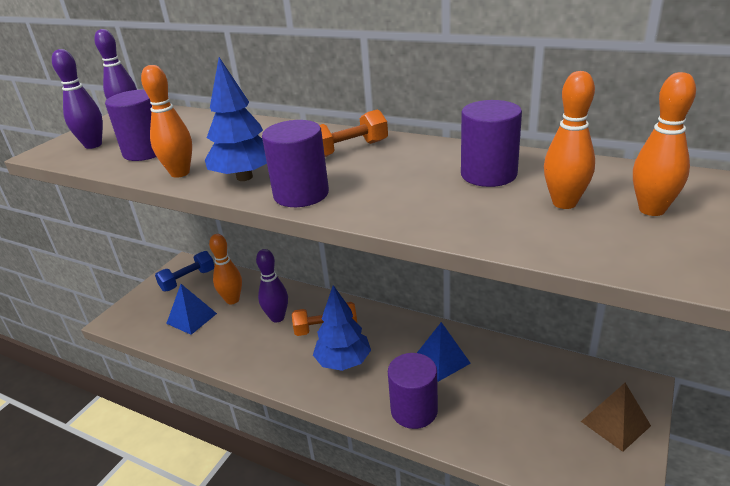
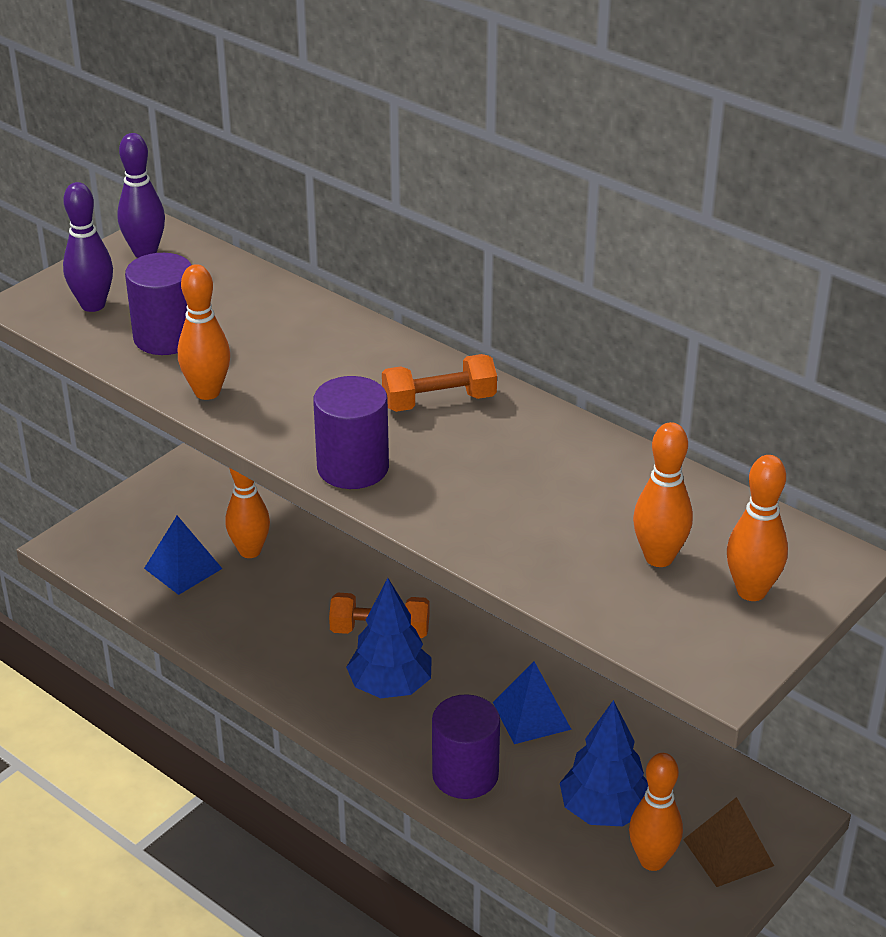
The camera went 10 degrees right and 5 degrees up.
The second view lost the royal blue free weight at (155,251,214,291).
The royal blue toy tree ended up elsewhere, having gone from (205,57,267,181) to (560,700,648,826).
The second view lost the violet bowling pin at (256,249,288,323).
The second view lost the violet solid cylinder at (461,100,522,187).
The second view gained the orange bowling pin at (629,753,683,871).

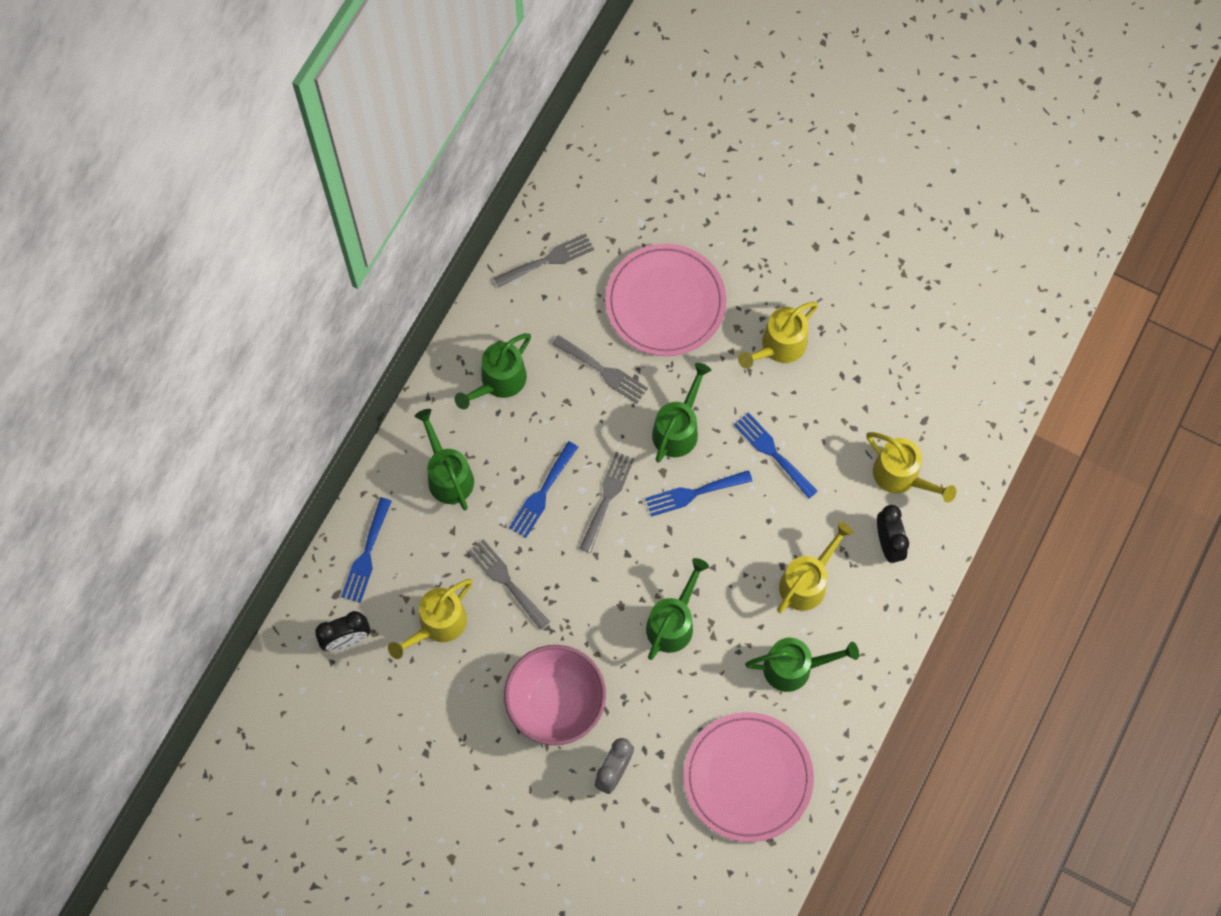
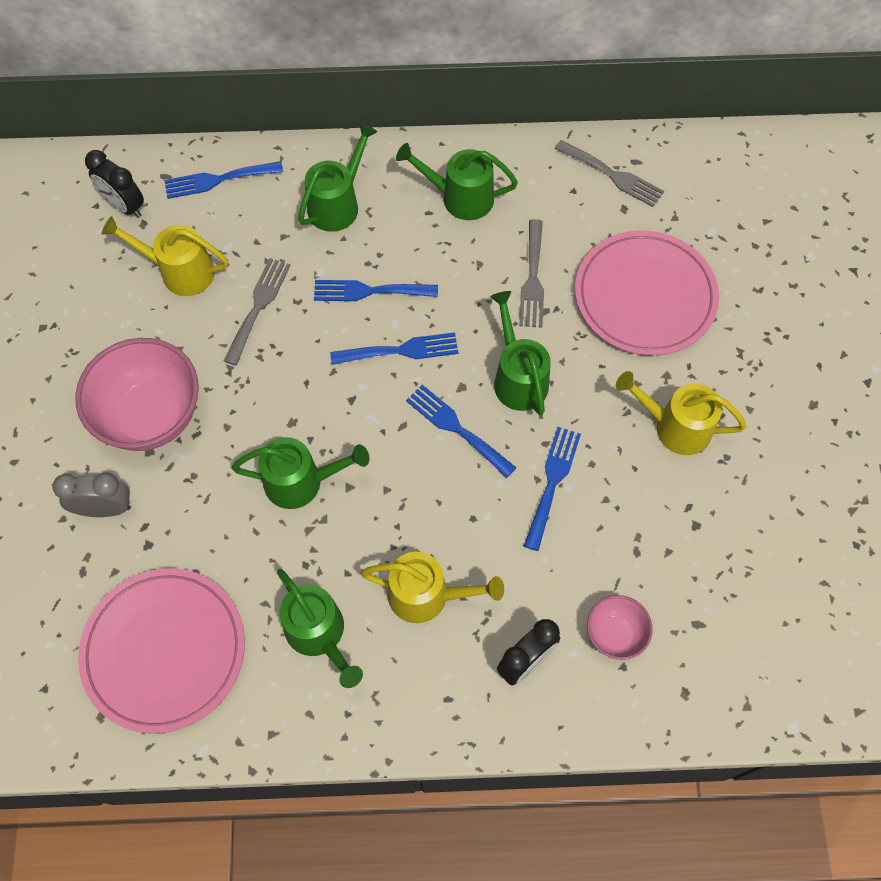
The camera went 60 degrees right and 5 degrees down.
What was the gray fork at (579,452,634,553) turned into the royal blue fork at (330,332,458,365).
The green watering can at (652,363,711,462) ended up facing another way, 105 degrees counterclockwise from before.
Where the bright yellow watering can stood at (866,432,957,503), the rosy serving bowl came to stand at (587,595,653,660).

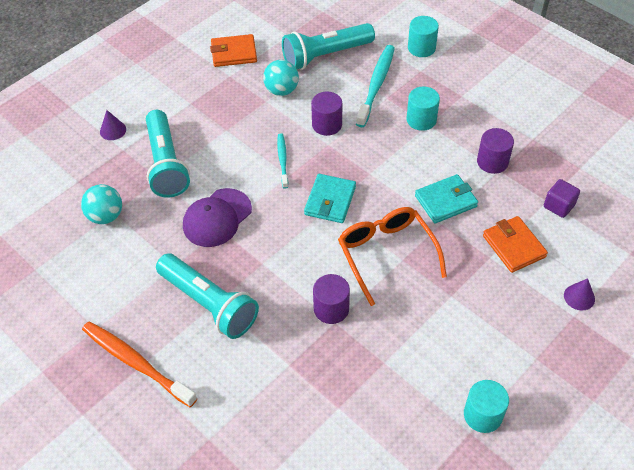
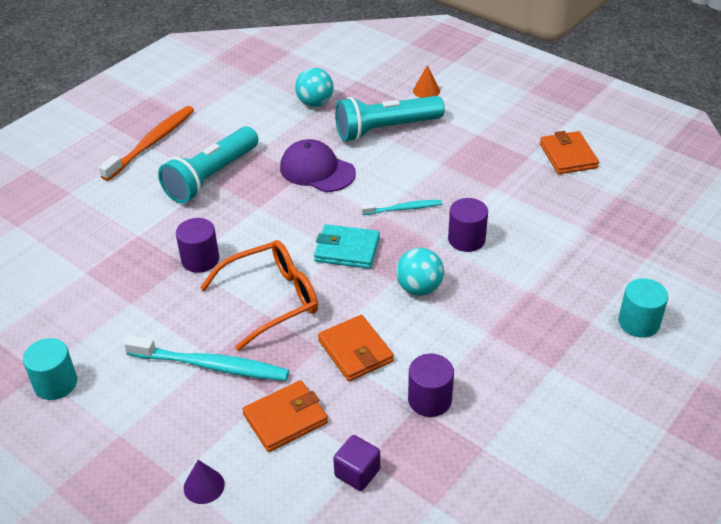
The camera went 85 degrees right and 10 degrees down.
What was the violet cone shape at (100,110,126,140) turned into the orange cone shape at (413,65,440,98).
The aqua play ball ended up elsewhere, having gone from (263,60,299,96) to (396,248,444,296).
The second view lost the aqua pocket torch at (282,23,375,70).
The aqua tooth brush ended up elsewhere, having gone from (356,45,395,127) to (124,335,289,381).
The second view lost the aqua solid cylinder at (406,87,440,131).
What was the aqua billfold at (415,174,478,223) turned into the orange billfold at (318,315,394,381).

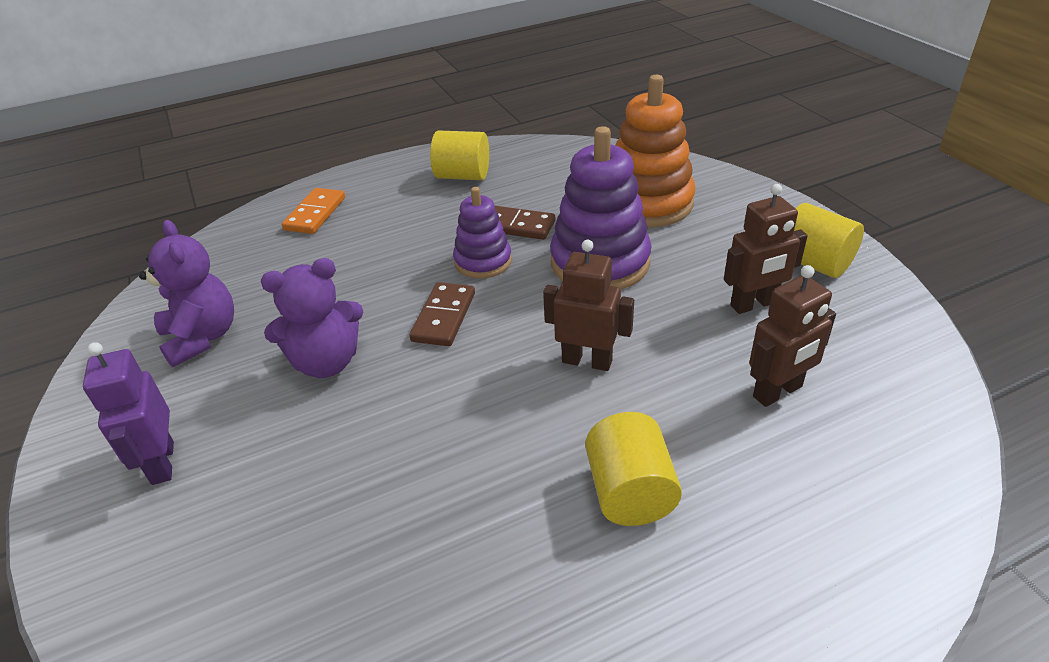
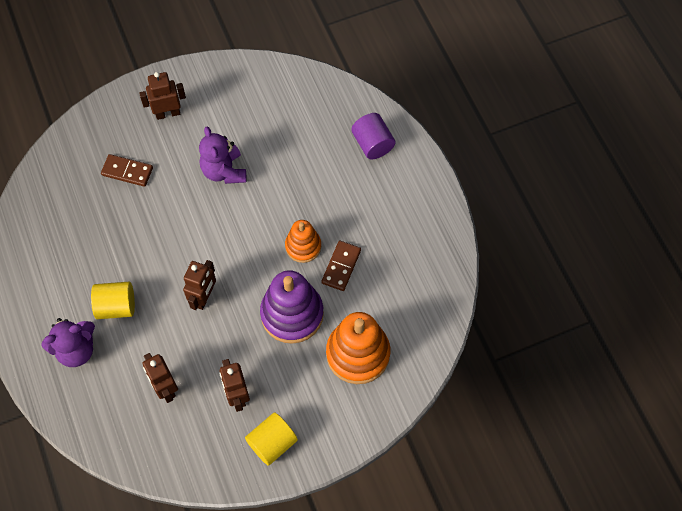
The camera went 90 degrees right and 25 degrees up.
What was the violet robot figure at (83,342,174,485) turned into the russet robot figure at (139,72,186,120).
The violet teddy ended up elsewhere, having gone from (139,220,234,367) to (41,318,95,367).
Where the orange domino piece stood at (282,188,345,234), the violet solid cylinder came to stand at (351,113,395,159).
The russet domino piece ended up elsewhere, having gone from (409,282,475,346) to (101,154,153,187).
The second view lost the bright yellow solid cylinder at (430,131,489,180).
What was the violet stacking toy at (453,187,512,279) turned into the orange stacking toy at (285,220,321,263).

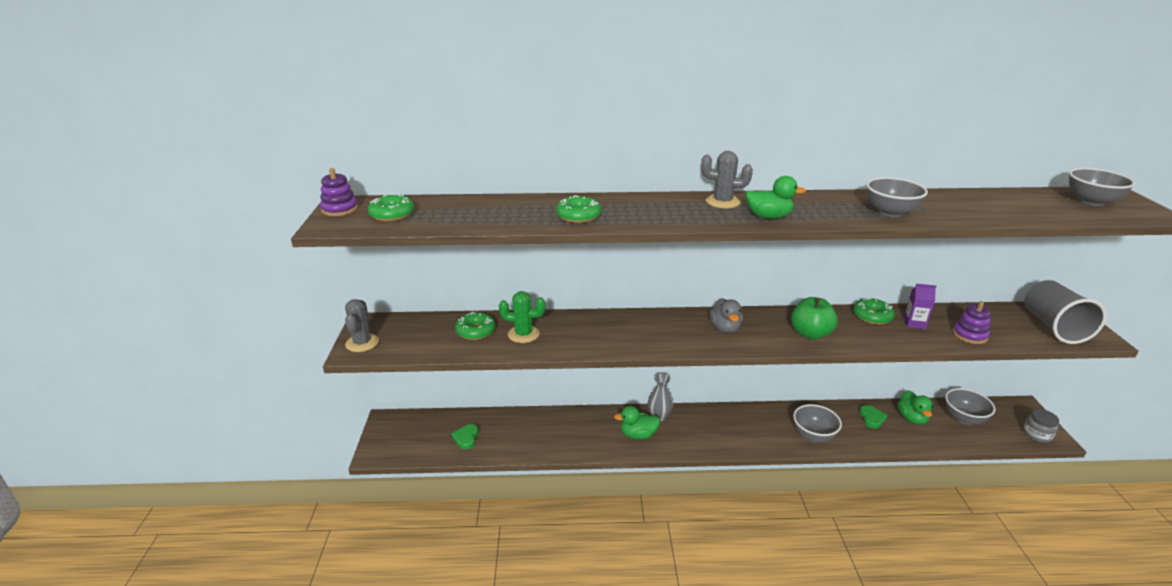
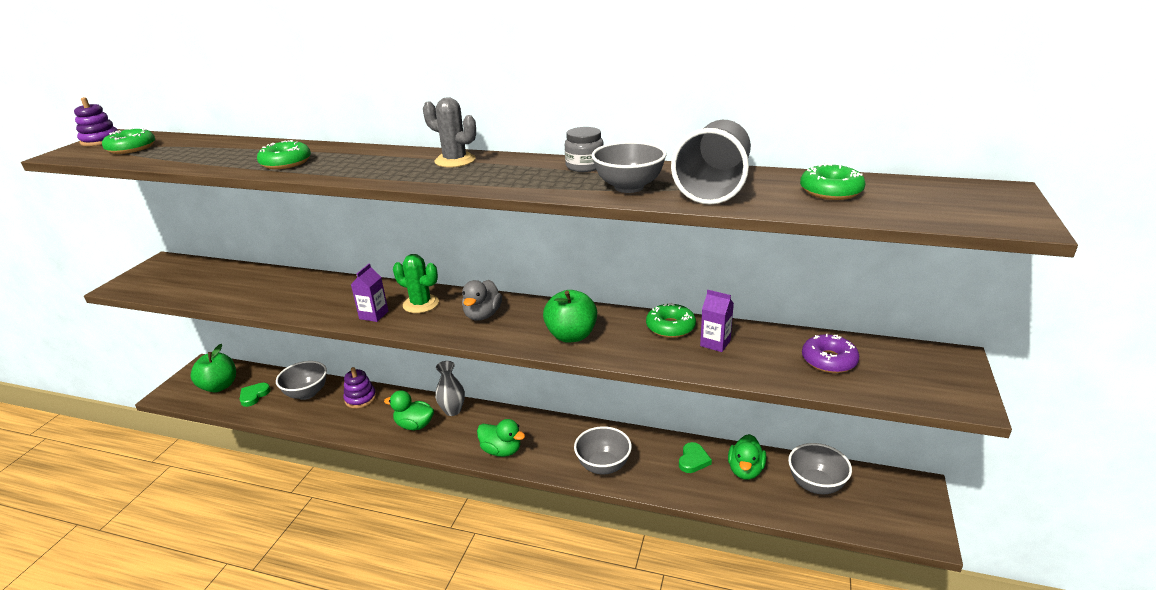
The camera went 20 degrees right and 0 degrees up.
The second view lost the gray saguaro cactus at (345,299,379,352).
The green glazed donut ended up elsewhere, having gone from (455,312,496,340) to (800,163,866,200).
The green saguaro cactus ended up elsewhere, having gone from (499,291,546,343) to (393,254,439,313).
The green duck ended up elsewhere, having gone from (745,176,806,219) to (477,419,525,457).
The violet stacking toy ended up elsewhere, having gone from (953,301,991,344) to (343,367,376,408).
The gray preserve jar ended up elsewhere, having gone from (1023,409,1059,443) to (565,127,604,172).
The gray beaker ended up elsewhere, having gone from (1024,280,1107,344) to (671,120,751,205).
The gray serving bowl ended up elsewhere, having gone from (1069,168,1135,206) to (276,361,327,400).
The second view gained the green apple at (191,344,236,392).
The second view gained the violet milk carton at (351,263,388,322).
The second view gained the violet glazed donut at (802,334,859,373).

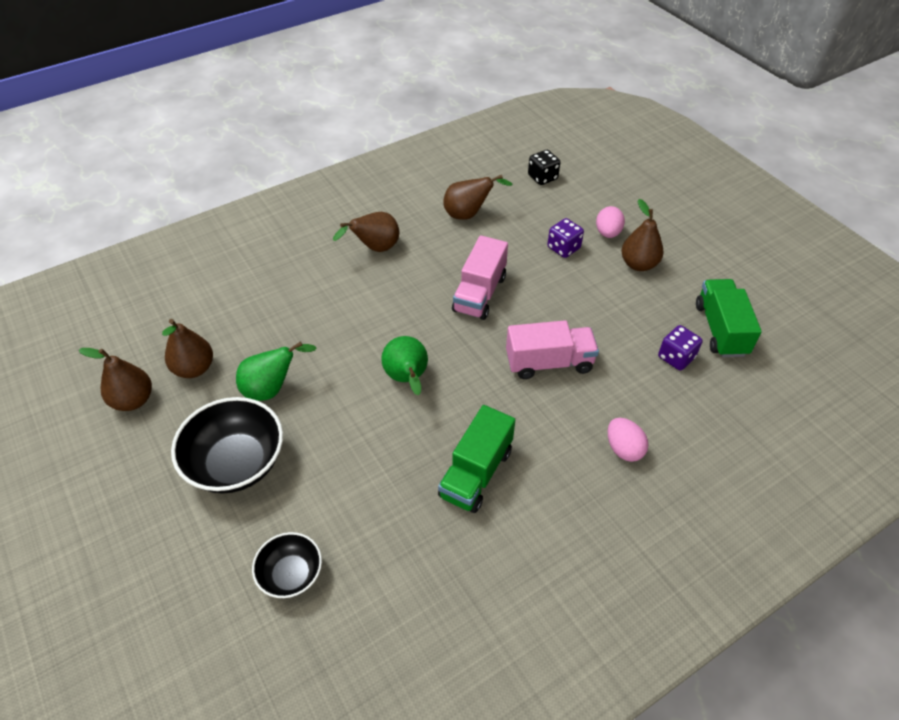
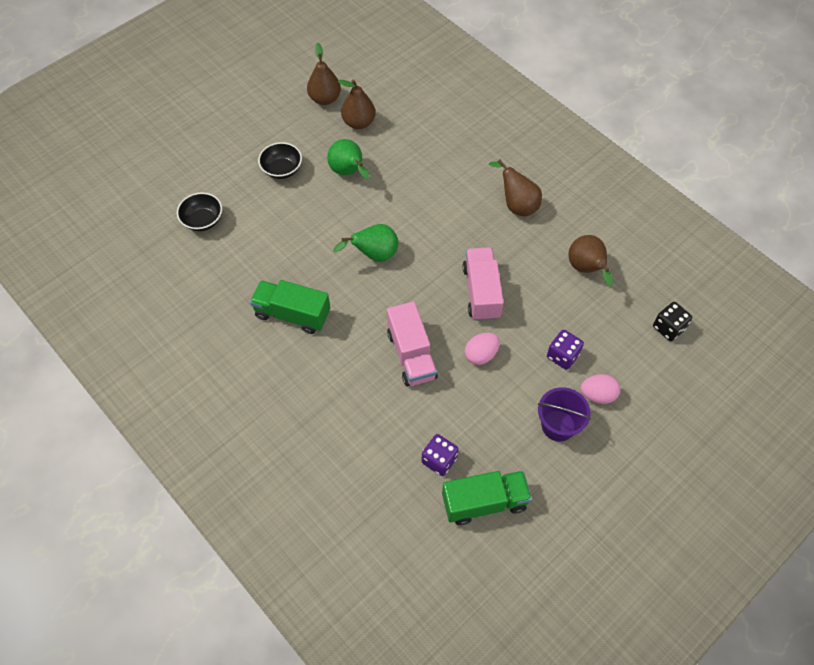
The camera went 80 degrees right and 10 degrees up.
The size of the jet-black serving bowl at (171,397,283,494) changed by a factor of 0.58.
The rosy toy truck at (452,235,508,320) ended up facing another way, 75 degrees clockwise from before.
The rosy egg shape ended up elsewhere, having gone from (608,418,648,462) to (465,333,500,365).
Where the russet pear fruit stood at (621,199,664,271), the violet sand bucket came to stand at (538,387,591,442).

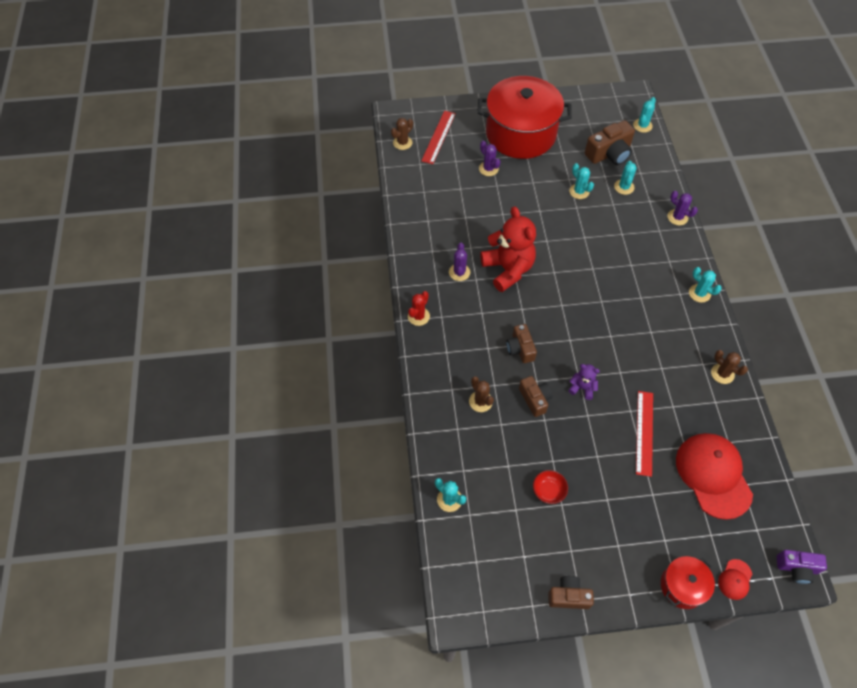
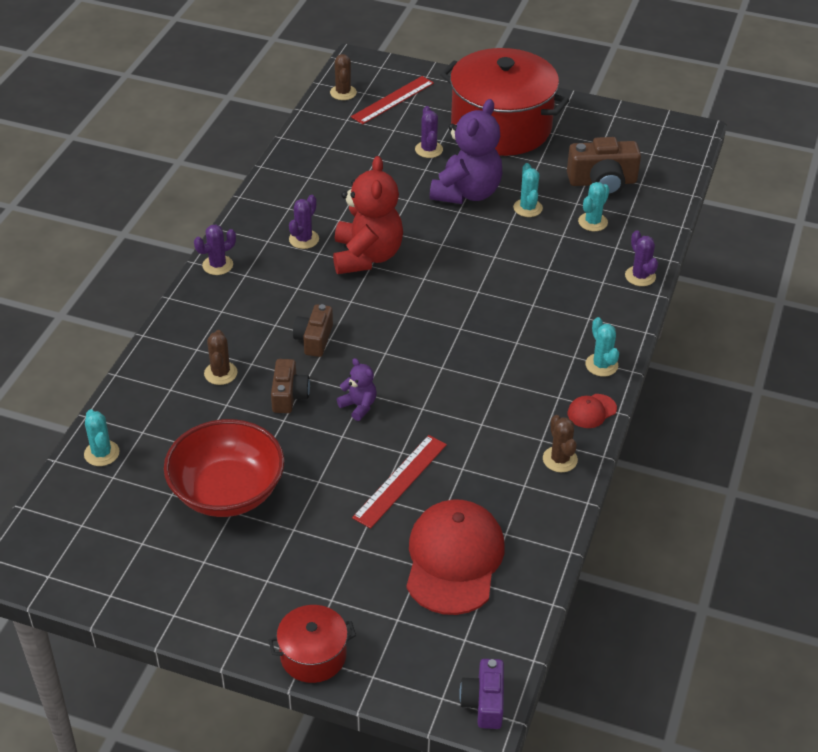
The camera went 25 degrees right and 15 degrees down.
The russet saguaro cactus at (391,118,413,150) ended up facing another way, 75 degrees counterclockwise from before.
What was the red saguaro cactus at (408,291,430,326) turned into the violet saguaro cactus at (194,224,236,275).
The size of the red serving bowl at (533,470,568,504) changed by a factor of 2.38.
The second view lost the russet camera at (548,576,594,609).
The second view lost the aqua saguaro cactus at (633,97,656,133).
The red peaked cap ended up elsewhere, having gone from (718,559,752,600) to (568,394,617,428).
The violet camera at (777,550,827,584) ended up facing another way, 60 degrees clockwise from before.
The second view gained the violet teddy at (430,99,502,204).

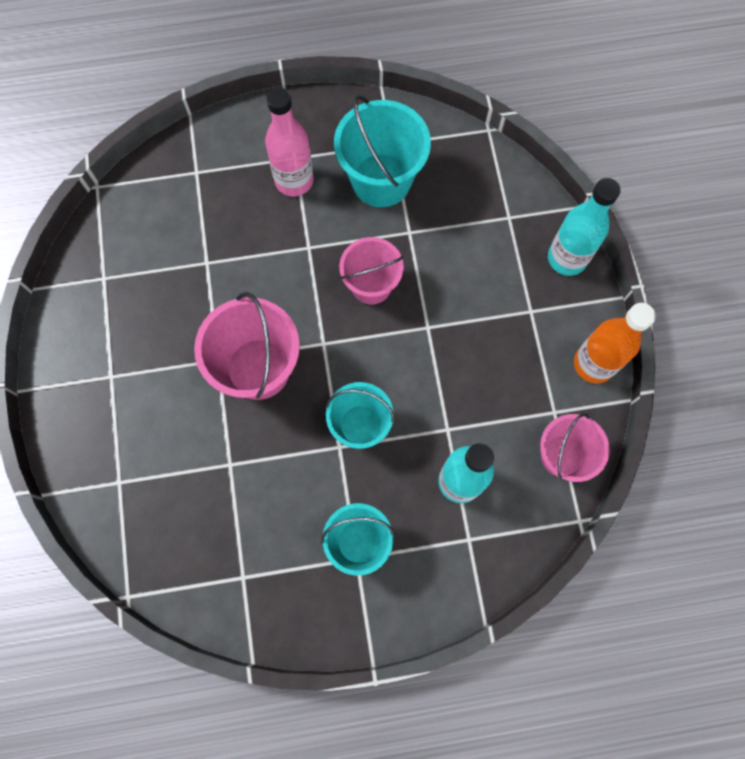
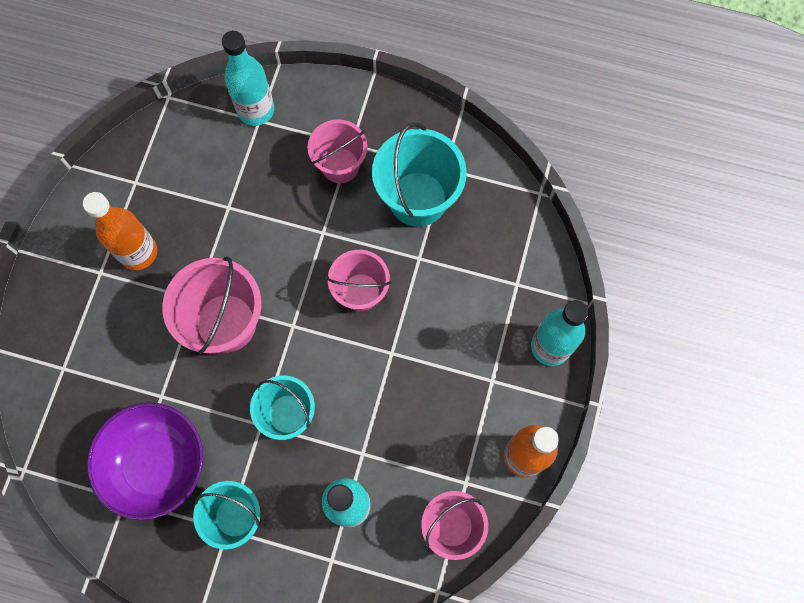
The camera went 25 degrees right and 0 degrees up.
Where the rosy drink bottle stood at (265,87,314,197), the rosy sand bucket came to stand at (308,119,367,183).
The second view gained the orange drink bottle at (83,192,157,270).
The second view gained the violet serving bowl at (87,402,204,520).
The second view gained the aqua drink bottle at (222,31,274,126).

